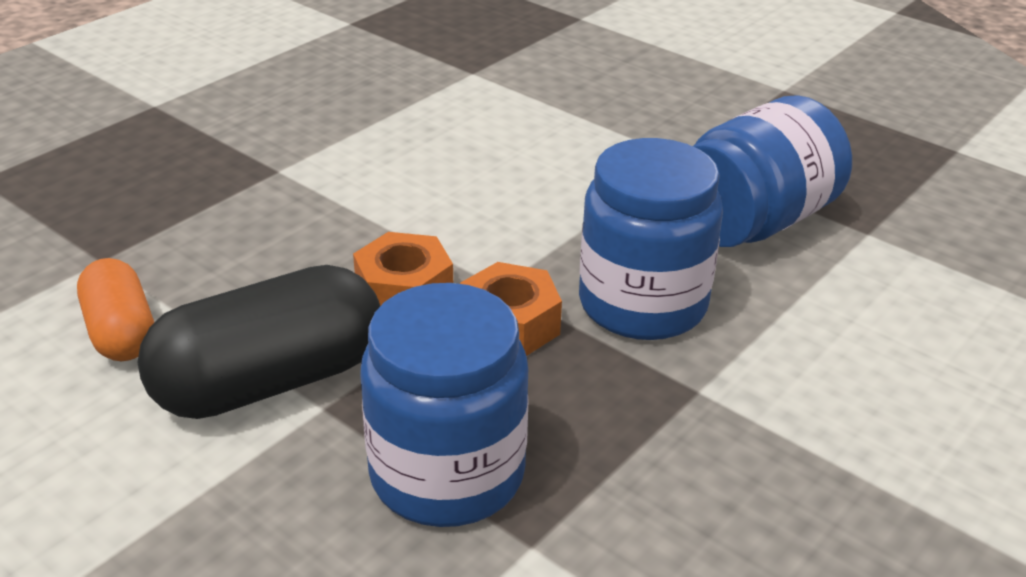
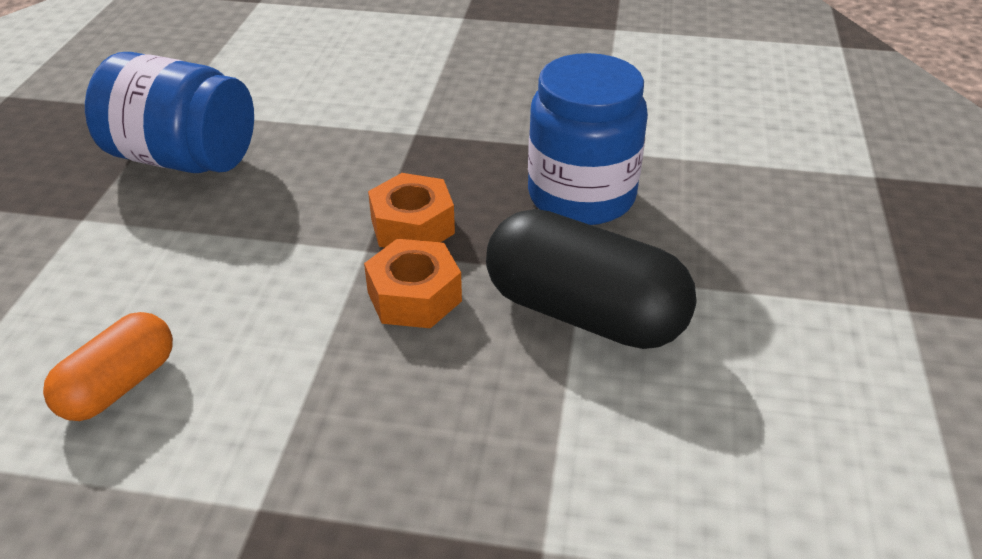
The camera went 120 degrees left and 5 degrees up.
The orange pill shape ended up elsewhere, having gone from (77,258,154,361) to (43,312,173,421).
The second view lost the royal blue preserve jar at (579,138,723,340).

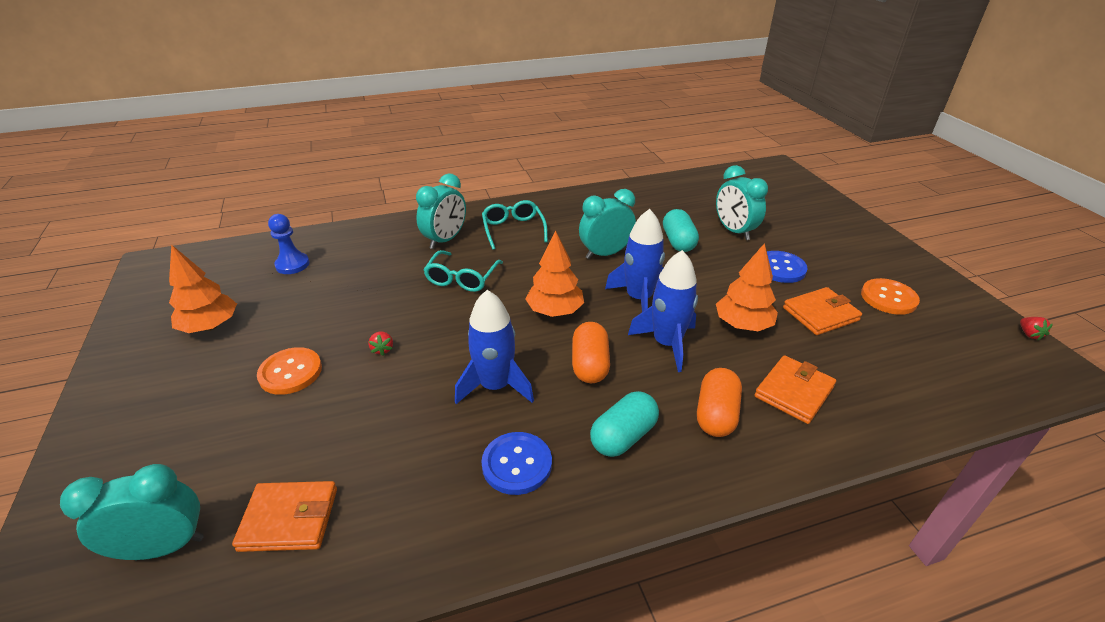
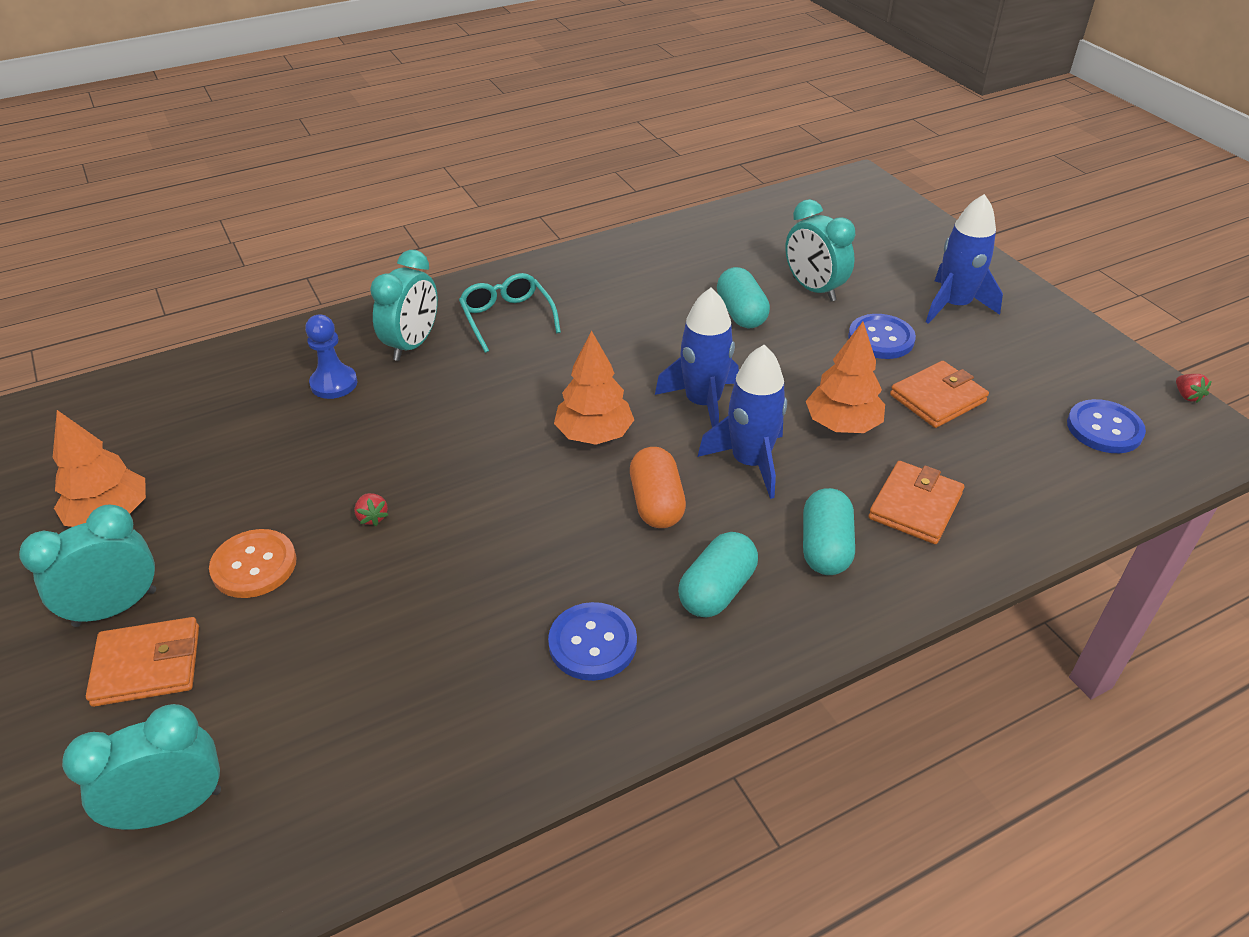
The camera went 10 degrees left and 5 degrees up.
The orange billfold ended up elsewhere, having gone from (232,481,337,552) to (86,617,199,707).
The royal blue chess pawn ended up elsewhere, having gone from (268,214,310,274) to (305,315,357,399).
The second view lost the aqua spectacles at (424,250,503,292).
The royal blue spaceship ended up elsewhere, having gone from (455,290,534,404) to (926,194,1003,324).
The aqua bedside clock ended up elsewhere, having gone from (579,189,636,259) to (19,505,156,627).
What was the orange pill shape at (697,368,742,437) turned into the aqua pill shape at (803,488,855,575).
The second view lost the orange shirt button at (861,278,920,315).
The second view gained the royal blue shirt button at (1067,399,1146,453).

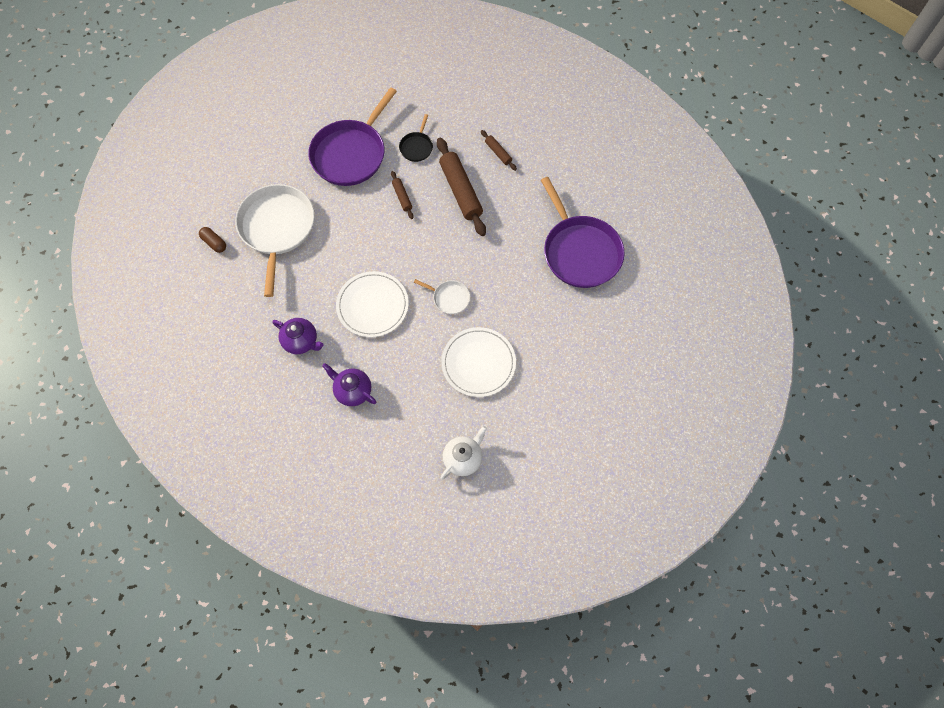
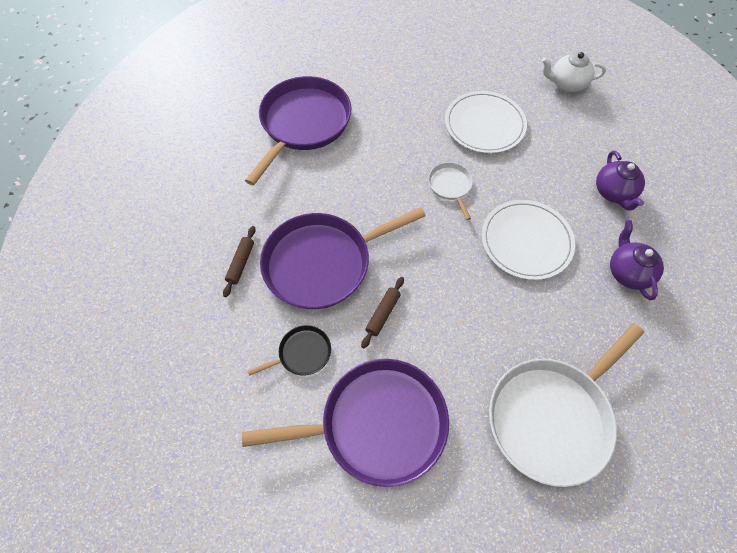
The camera went 130 degrees left and 5 degrees down.
The second view lost the russet pill shape at (199,227,226,253).
Where the russet pastry roller stood at (437,138,486,236), the violet pan came to stand at (260,207,426,309).

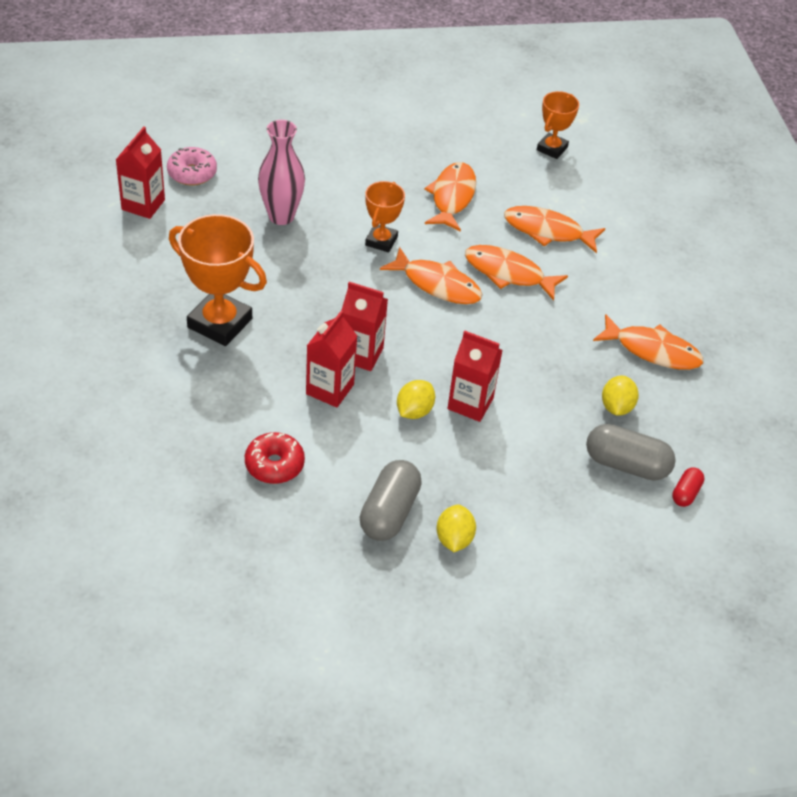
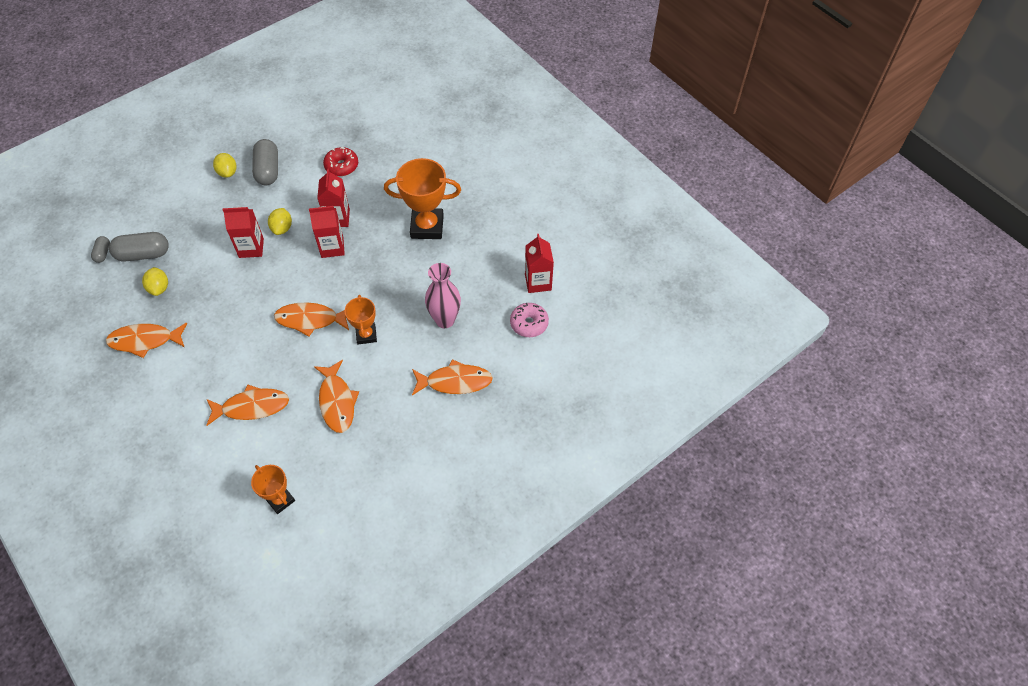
The camera went 155 degrees right and 10 degrees up.
The orange fish figure ended up elsewhere, having gone from (465,245,568,301) to (412,359,493,395).
The orange trophy at (537,91,579,159) ended up facing another way, 45 degrees counterclockwise from before.
What was the red pill shape at (672,467,705,507) turned into the gray pill shape at (91,236,110,263).

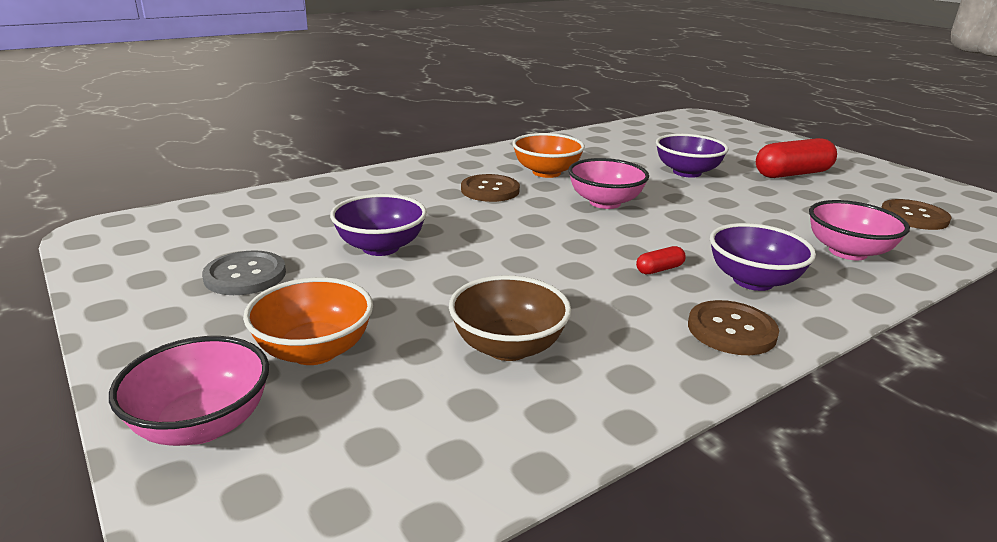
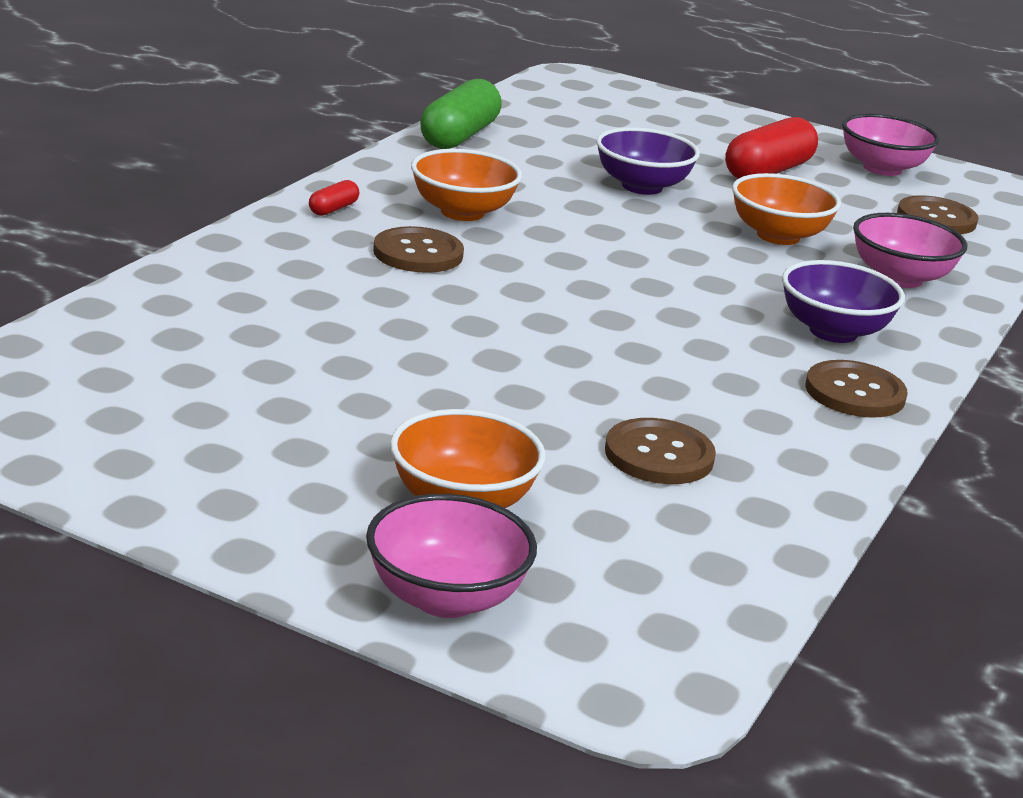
The camera went 30 degrees left and 0 degrees up.
The second view lost the gray shirt button at (202,250,286,295).
The second view lost the violet serving bowl at (330,194,427,256).
Where the russet serving bowl stood at (449,275,571,361), the russet shirt button came to stand at (605,418,716,484).
The rosy serving bowl ended up elsewhere, having gone from (568,158,649,209) to (842,113,939,176).
The red pill shape ended up elsewhere, having gone from (636,246,686,274) to (309,180,359,216).
The second view gained the green pill shape at (420,79,502,149).
The second view gained the orange serving bowl at (732,173,841,245).

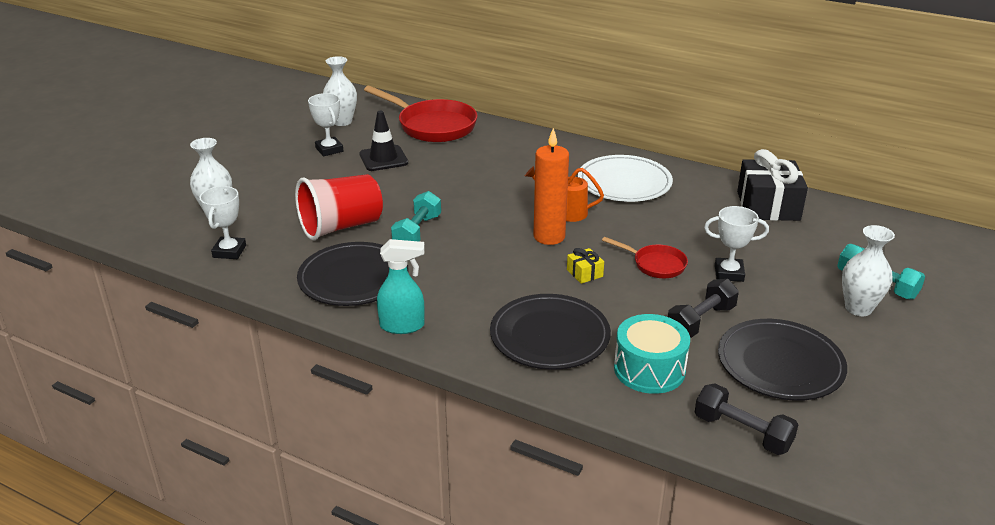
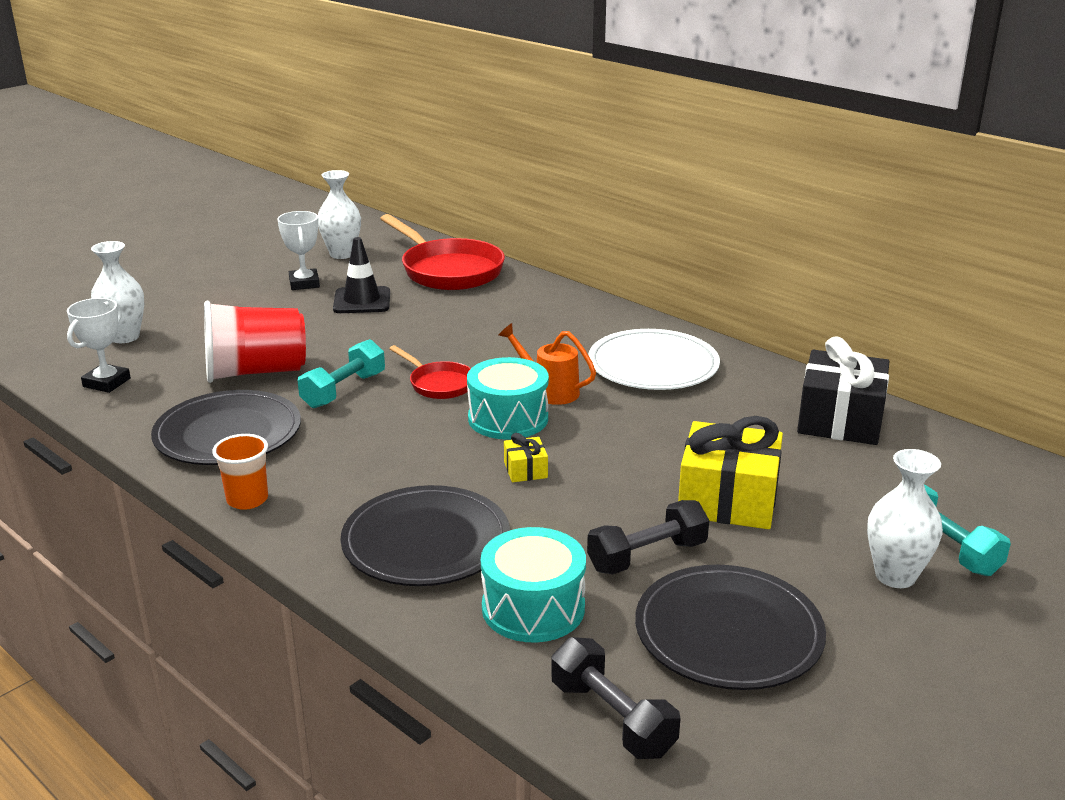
The camera went 15 degrees right and 5 degrees down.
Where the aqua spray cleaner stood at (377,239,425,334), the orange beaker came to stand at (212,434,268,510).
Where the orange pillar candle stood at (534,128,569,245), the aqua toy drum came to stand at (467,357,549,439).
The red pan ended up elsewhere, having gone from (602,237,688,278) to (389,345,471,399).
Where the snow-white trophy stood at (704,206,769,282), the bright yellow gift came to stand at (678,416,783,529).

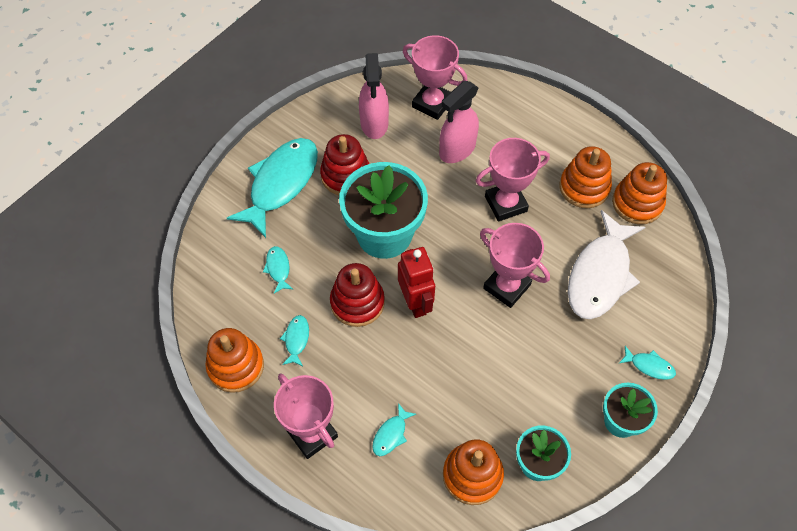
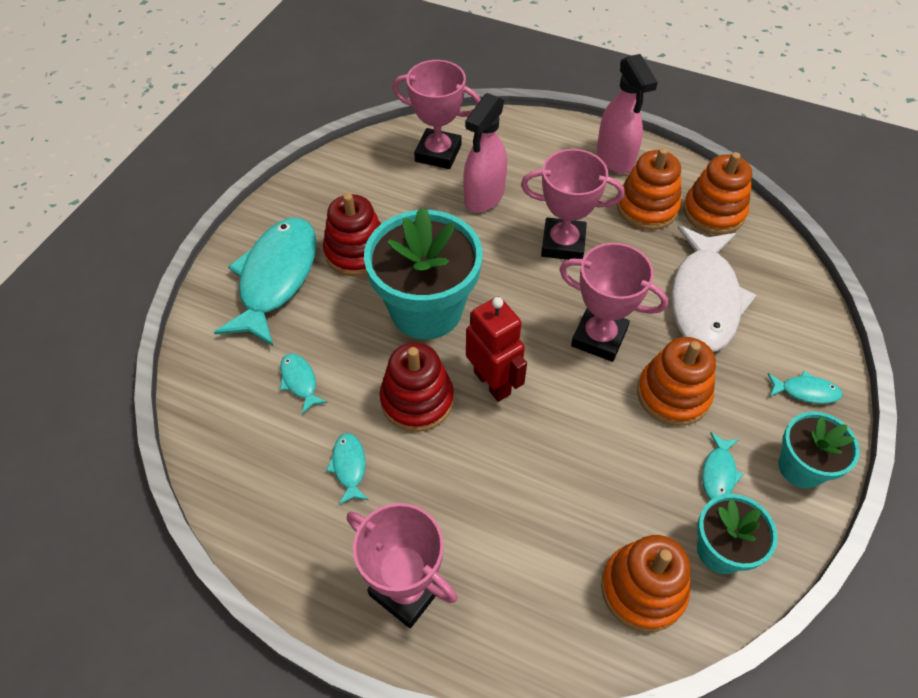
The camera went 15 degrees left and 5 degrees down.
The orange stacking toy ended up elsewhere, having gone from (205,328,264,393) to (637,337,716,426).
The rosy spray cleaner ended up elsewhere, having gone from (359,53,389,139) to (597,54,658,174).
The aqua fish figure ended up elsewhere, having gone from (372,403,416,456) to (702,432,744,500).
The rosy trophy at (476,138,550,221) ended up facing another way, 45 degrees clockwise from before.

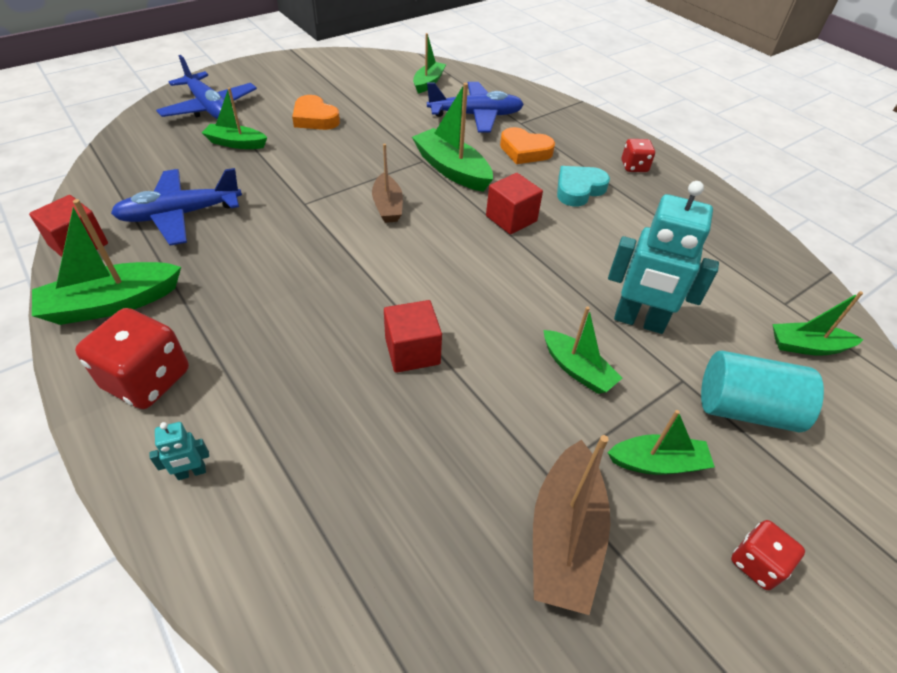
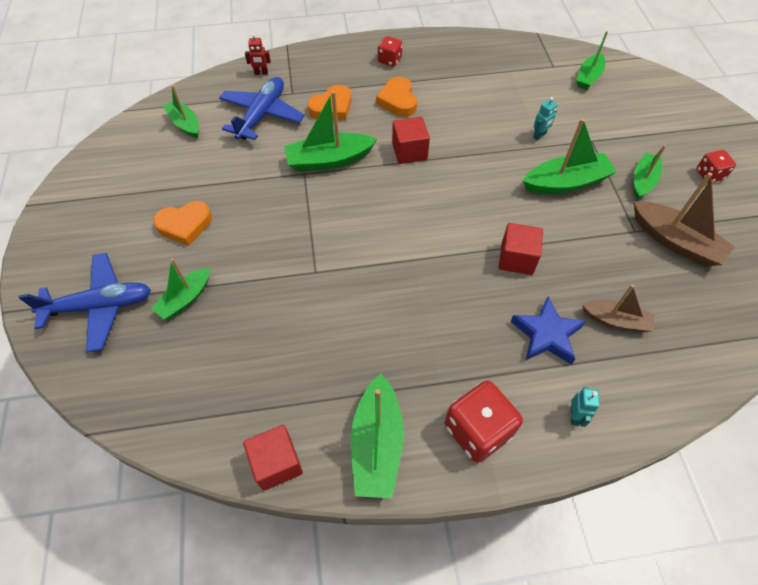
The camera went 60 degrees left and 10 degrees up.
The second view lost the royal blue aeroplane at (111,168,242,245).
The russet toy boat ended up elsewhere, having gone from (372,144,403,223) to (582,285,654,332).
The size of the green toy boat at (544,307,622,394) changed by a factor of 1.56.
What was the aqua heart at (557,166,610,207) turned into the orange heart at (376,77,417,117).
The size of the aqua robot figure at (608,181,719,334) changed by a factor of 0.43.
The second view lost the aqua solid cylinder at (701,351,824,433).
The second view gained the red robot figure at (245,33,271,75).
The second view gained the royal blue five-pointed star at (511,296,586,365).

